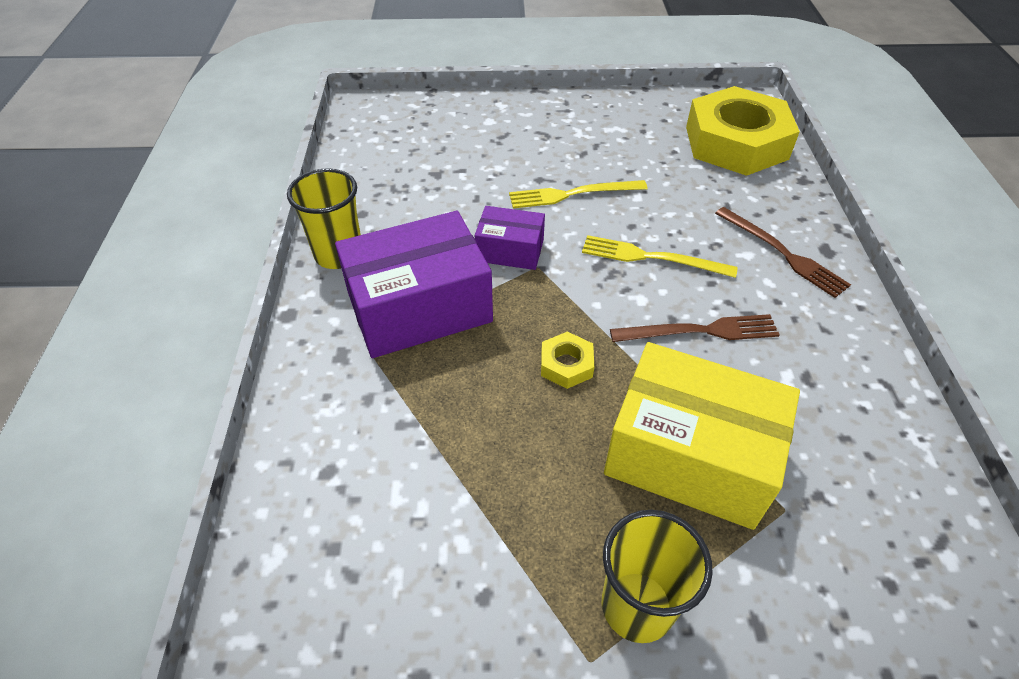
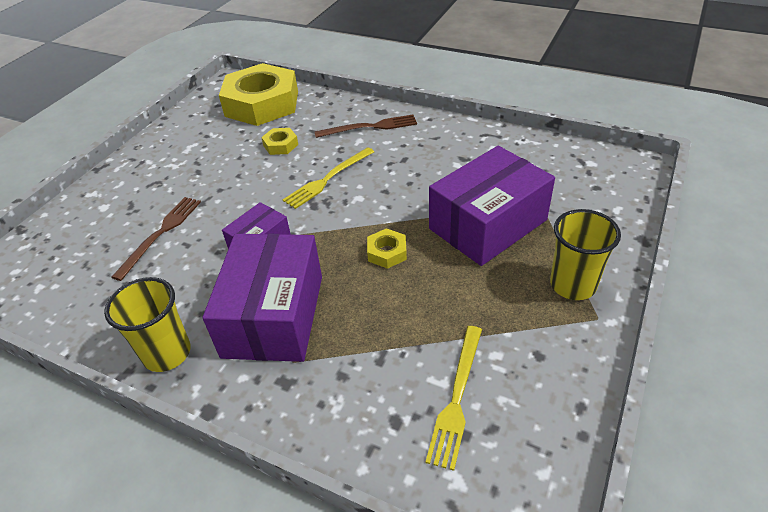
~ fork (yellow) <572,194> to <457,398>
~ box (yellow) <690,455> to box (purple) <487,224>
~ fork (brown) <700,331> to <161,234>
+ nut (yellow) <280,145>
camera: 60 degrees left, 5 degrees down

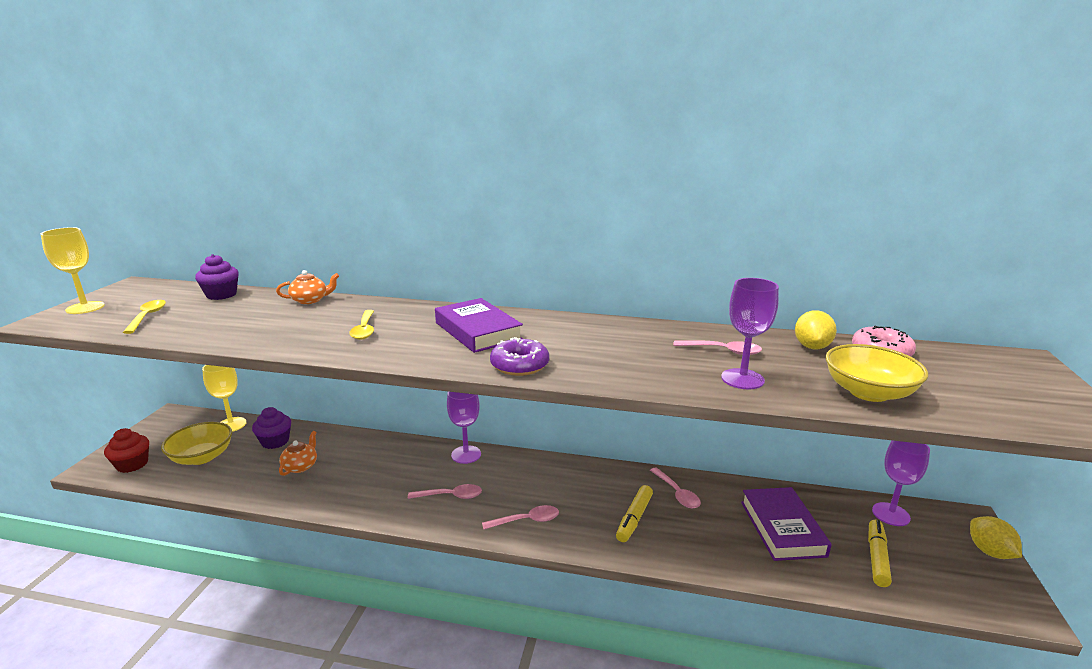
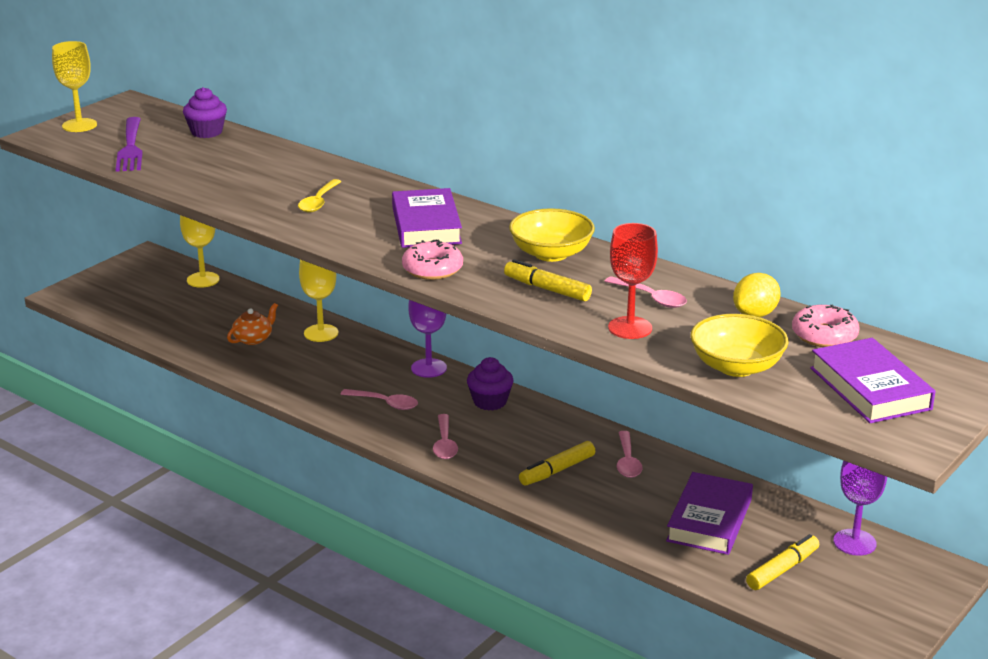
- cupcake (red) <132,464>
~ spoon (yellow) <147,317> to fork (purple) <130,147>
~ bowl (yellow) <202,457> to <551,254>
~ cupcake (purple) <275,441> to <490,402>
- teapot (orange) <310,300>
~ spoon (pink) <526,520> = <444,443> 75 degrees clockwise
~ donut (purple) <519,365> to donut (pink) <432,269>
~ goblet (purple) <742,379> to goblet (red) <630,328>
- lemon (yellow) <989,552>
+ goblet (yellow) <321,333>
+ marker (yellow) <547,289>
+ book (purple) <870,388>
camera: 25 degrees right, 5 degrees up

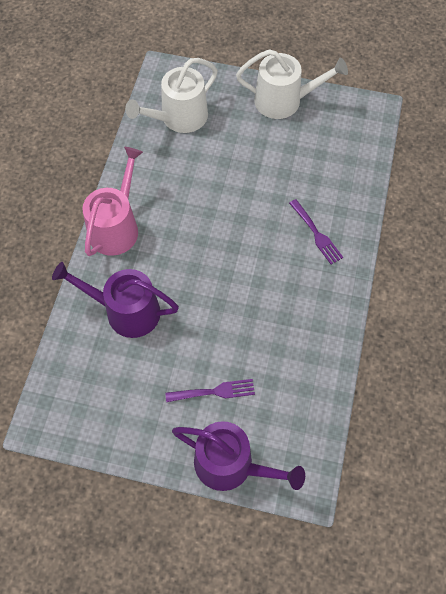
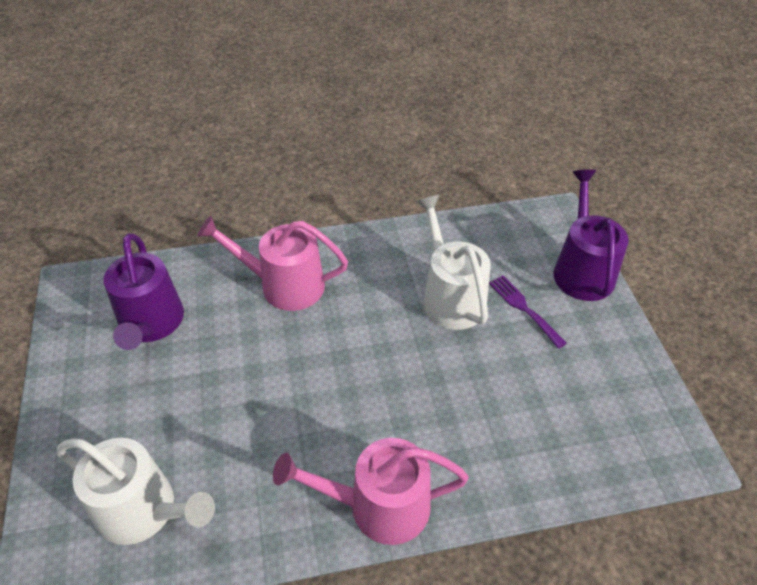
~ watering can (purple) <126,311> to <151,323>
~ watering can (white) <284,101> to <450,297>
~ fork (purple) <316,234> to watering can (pink) <284,285>
camera: 115 degrees left, 15 degrees down

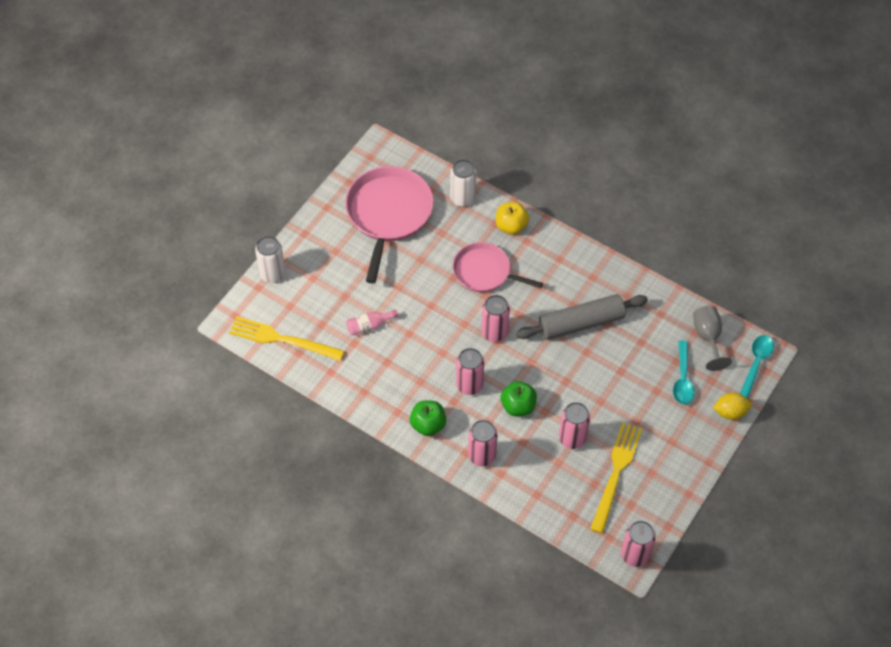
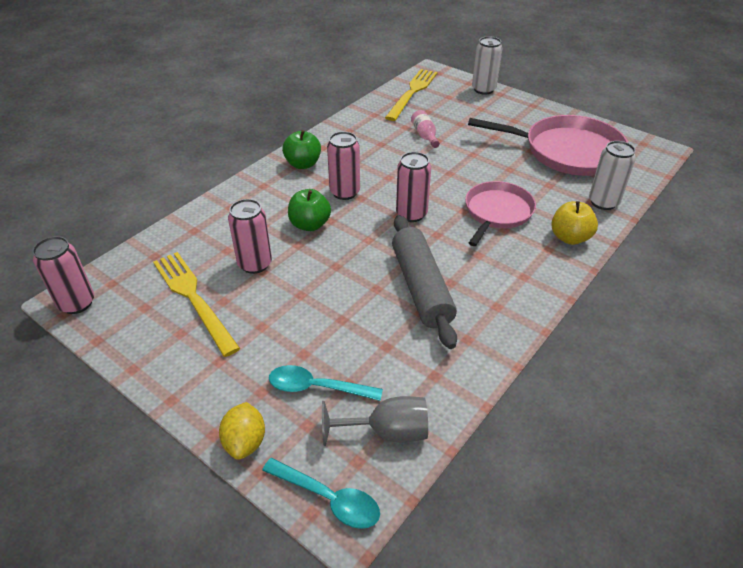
- can (pink) <482,456>
~ fork (yellow) <616,473> = <193,298> 150 degrees counterclockwise
camera: 95 degrees right, 15 degrees down

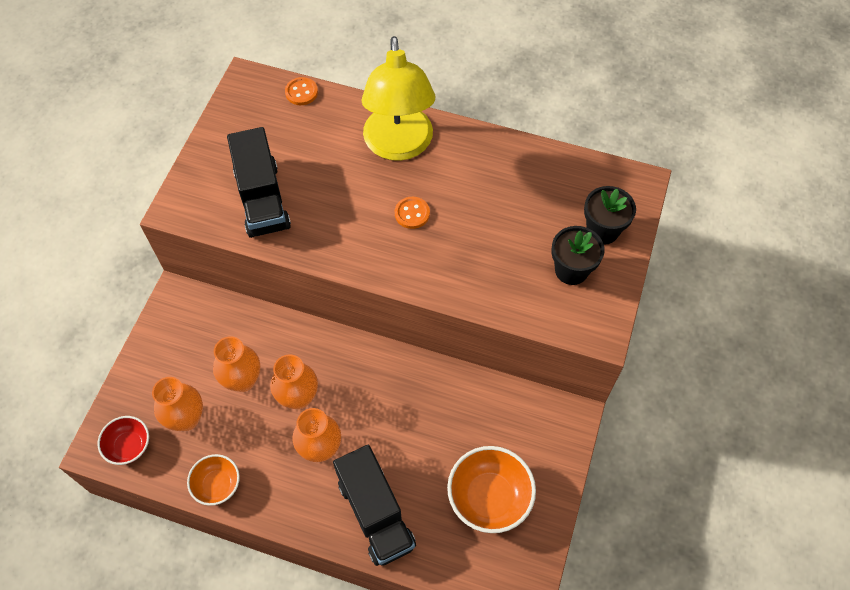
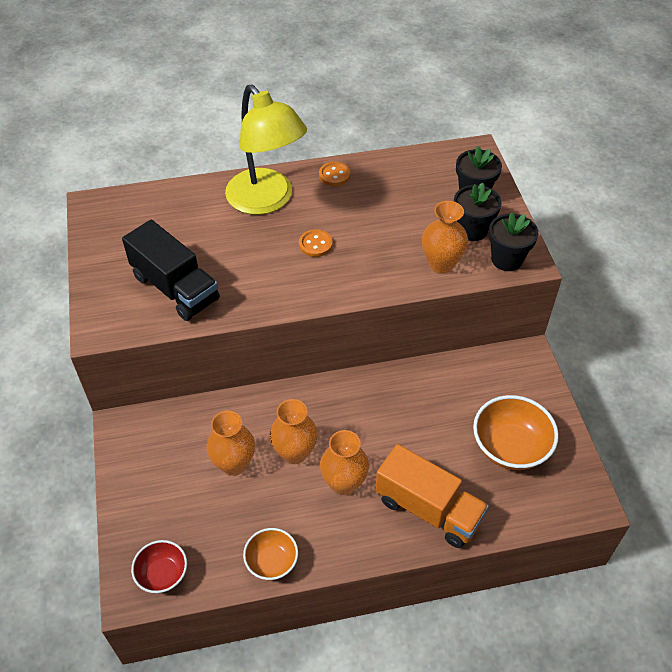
~ vase (orange) <186,418> to <441,264>
~ button (orange) <301,92> to <334,175>
~ truck (black) <376,513> to truck (orange) <428,509>
+ flower pot (black) <507,259>
camera: 30 degrees left, 10 degrees down

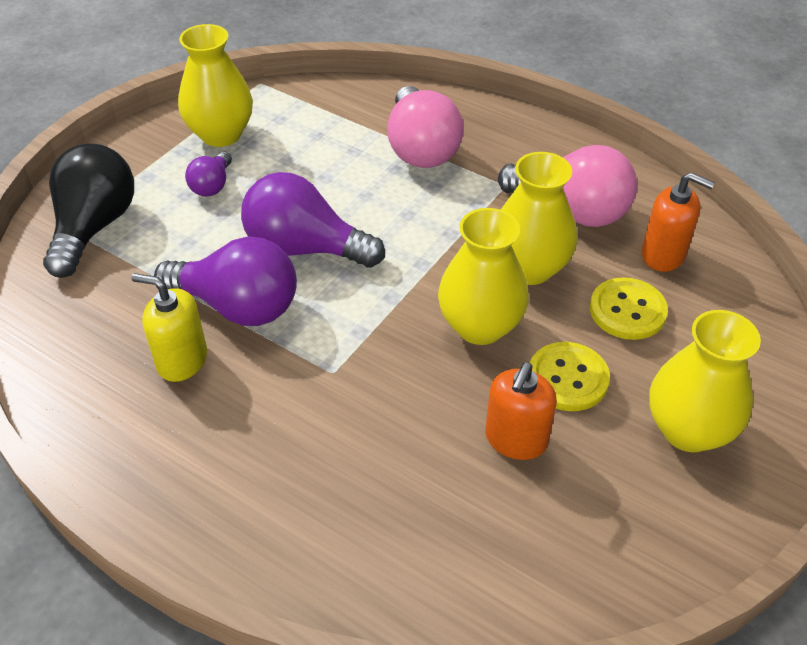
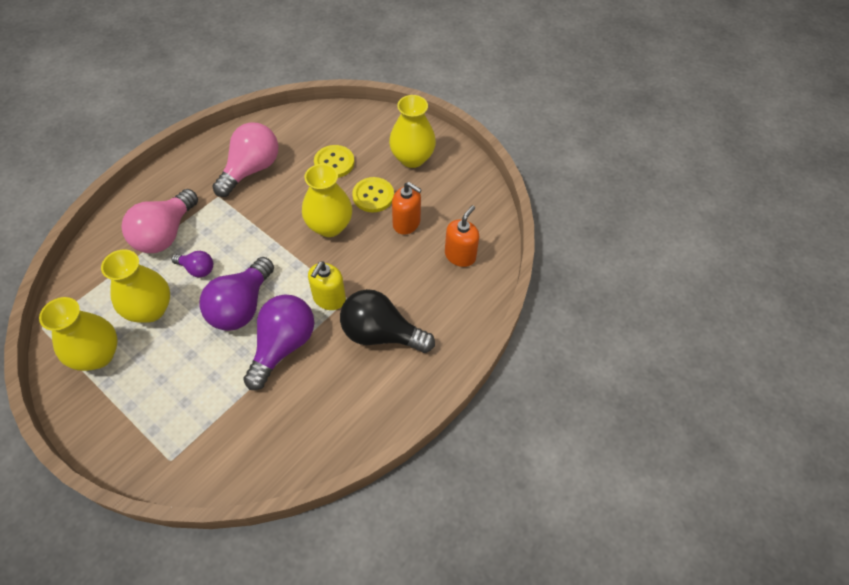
~ light bulb (black) <94,227> to <381,334>
~ soap dispenser (yellow) <182,360> to <329,298>
~ light bulb (purple) <212,185> to <197,269>
~ light bulb (pink) <421,148> = <165,234> 120 degrees clockwise
~ vase (yellow) <529,268> to <150,309>
~ soap dispenser (orange) <663,255> to <460,255>
camera: 85 degrees left, 10 degrees up

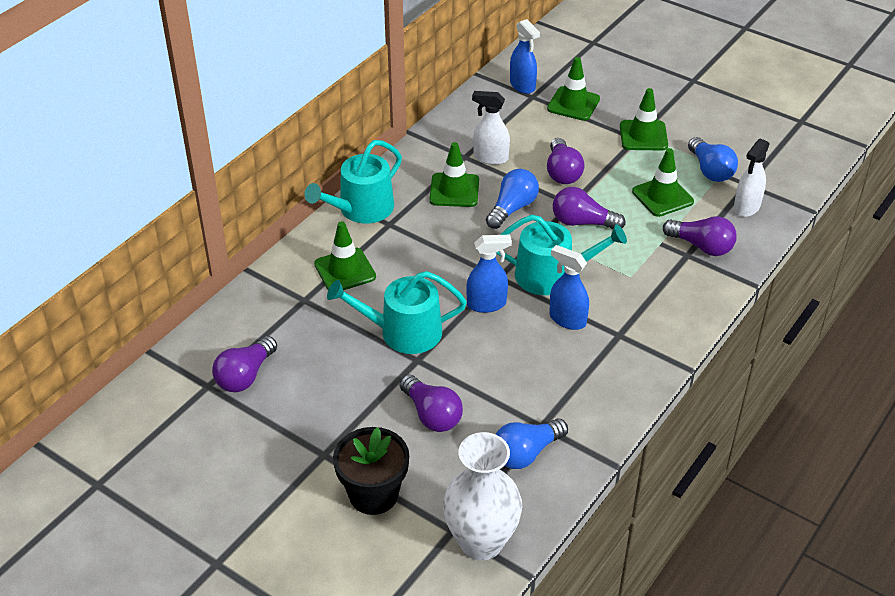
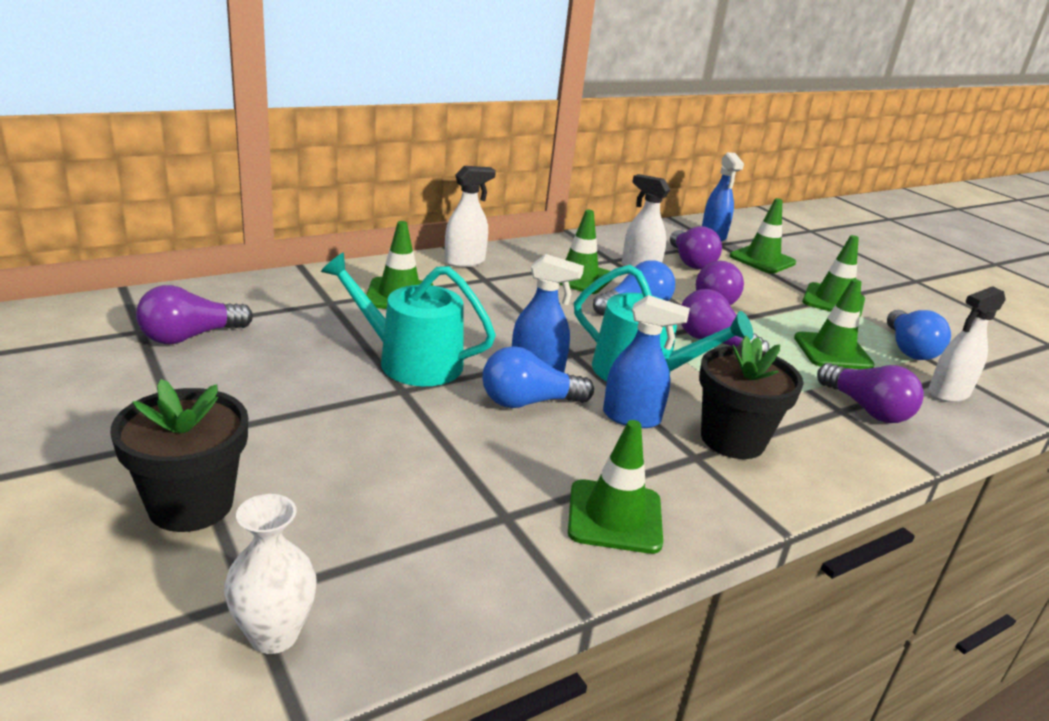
~ watering can (turquoise) <361,209> to spray bottle (white) <465,261>
~ light bulb (purple) <432,414> to <690,262>
~ vase (white) <481,542> = <274,635> x0.59
~ light bulb (blue) <526,453> to <528,402>
~ spray bottle (blue) <567,319> = <632,417> 135 degrees clockwise
+ traffic cone (green) <615,517>
+ flower pot (black) <732,439>
camera: 20 degrees right, 15 degrees down

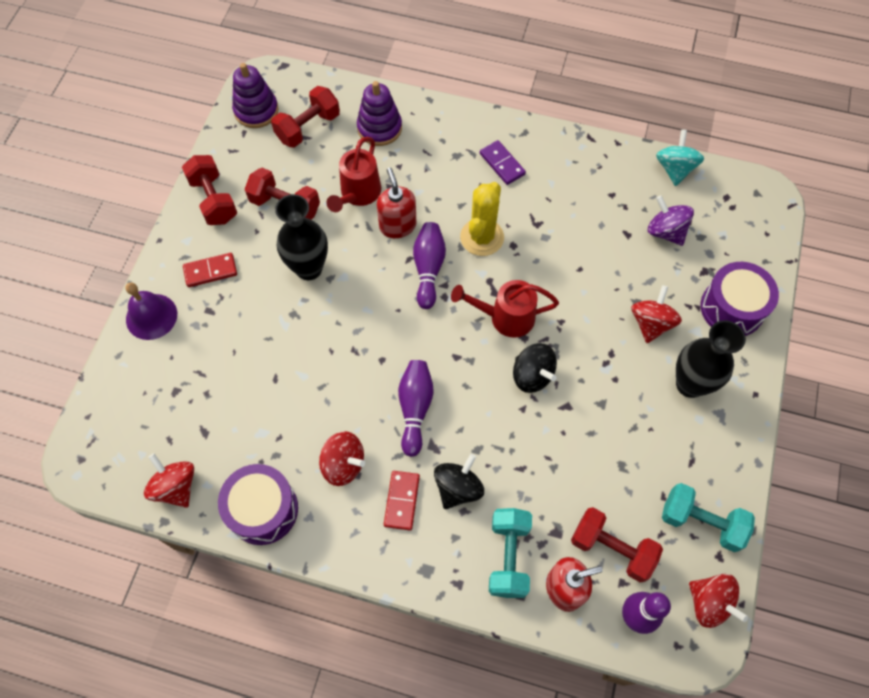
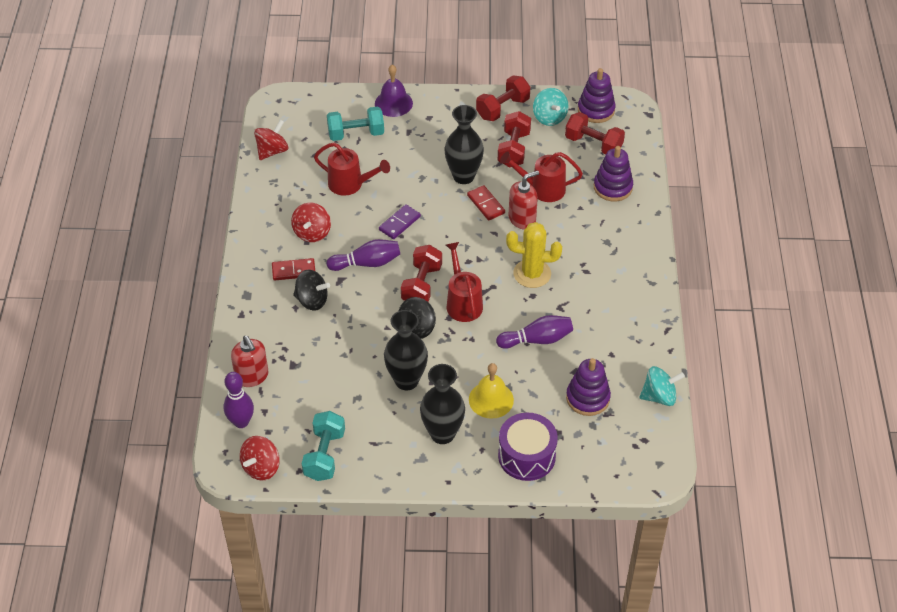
~ domino (red) <210,271> to <486,204>
- drum (purple) <263,509>
~ bowling pin (purple) <428,269> to <537,340>
~ domino (purple) <502,164> to <399,223>
~ dumbbell (turquoise) <508,556> to <356,134>
~ dumbbell (red) <612,548> to <421,285>
~ spinning top (red) <651,323> to bell (yellow) <491,399>
~ spinning top (purple) <665,231> to stacking toy (purple) <587,398>
+ watering can (red) <350,184>
+ vase (black) <406,380>
+ spinning top (turquoise) <549,117>
camera: 75 degrees right, 15 degrees down

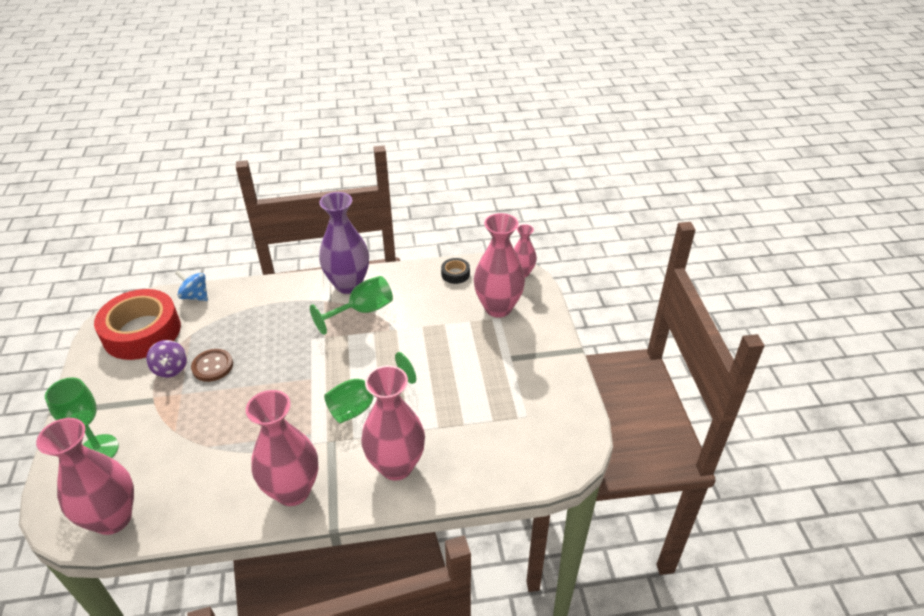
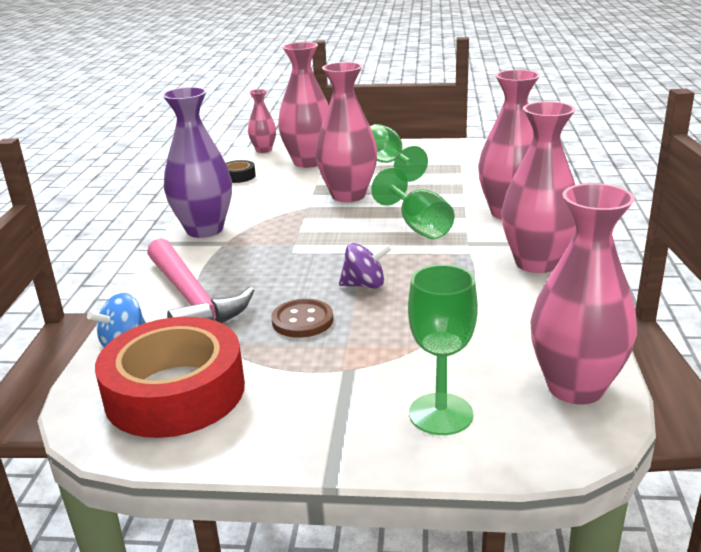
~ spinning top (purple) <171,369> to <365,285>
~ goblet (green) <362,311> to <388,164>
+ hammer (pink) <192,298>
+ vase (pink) <348,195>
camera: 75 degrees left, 15 degrees down

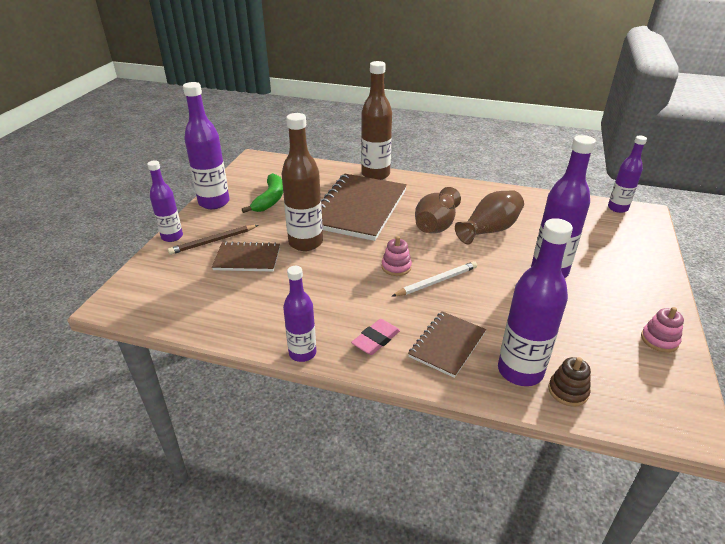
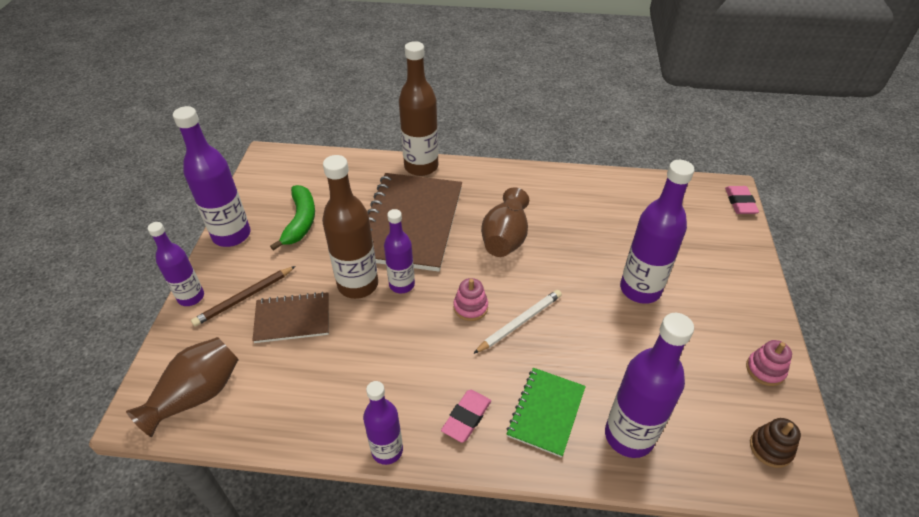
~ notebook (brown) <447,345> to notebook (green) <546,412>
~ vase (brown) <489,230> to <196,395>
~ stacking toy (brown) <568,391> to <770,448>
~ bottle (purple) <617,208> to <402,284>
+ eraser (pink) <740,202>
camera: 10 degrees left, 10 degrees up

